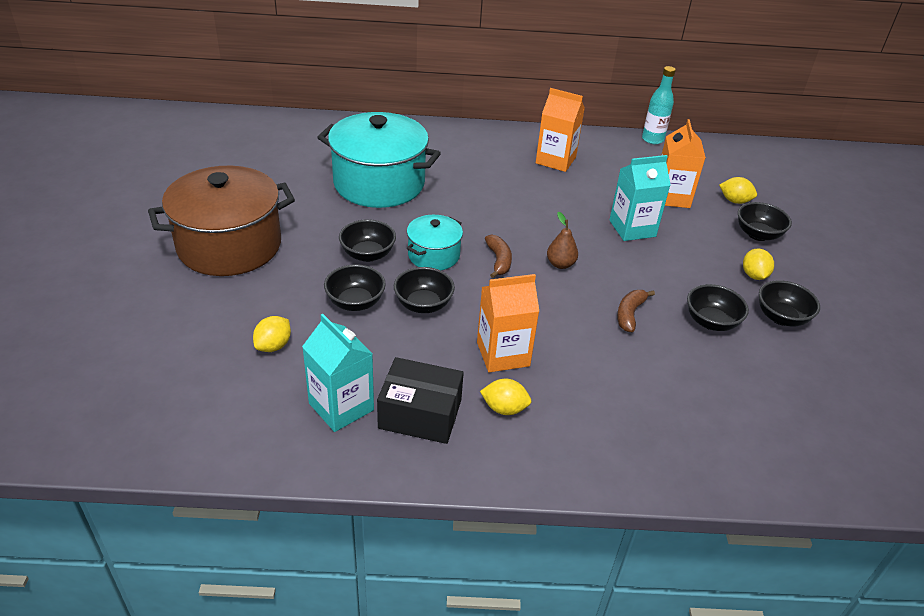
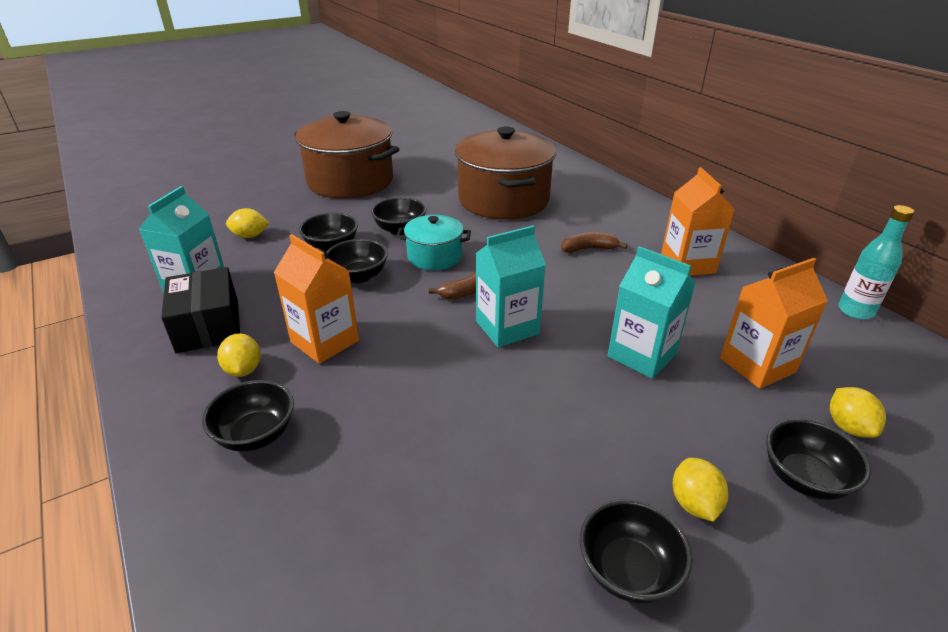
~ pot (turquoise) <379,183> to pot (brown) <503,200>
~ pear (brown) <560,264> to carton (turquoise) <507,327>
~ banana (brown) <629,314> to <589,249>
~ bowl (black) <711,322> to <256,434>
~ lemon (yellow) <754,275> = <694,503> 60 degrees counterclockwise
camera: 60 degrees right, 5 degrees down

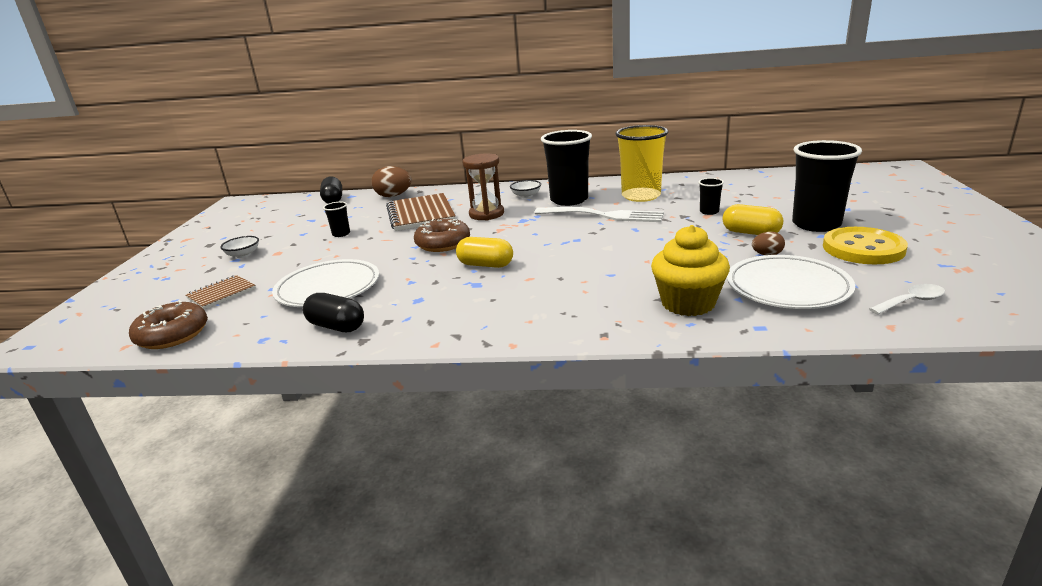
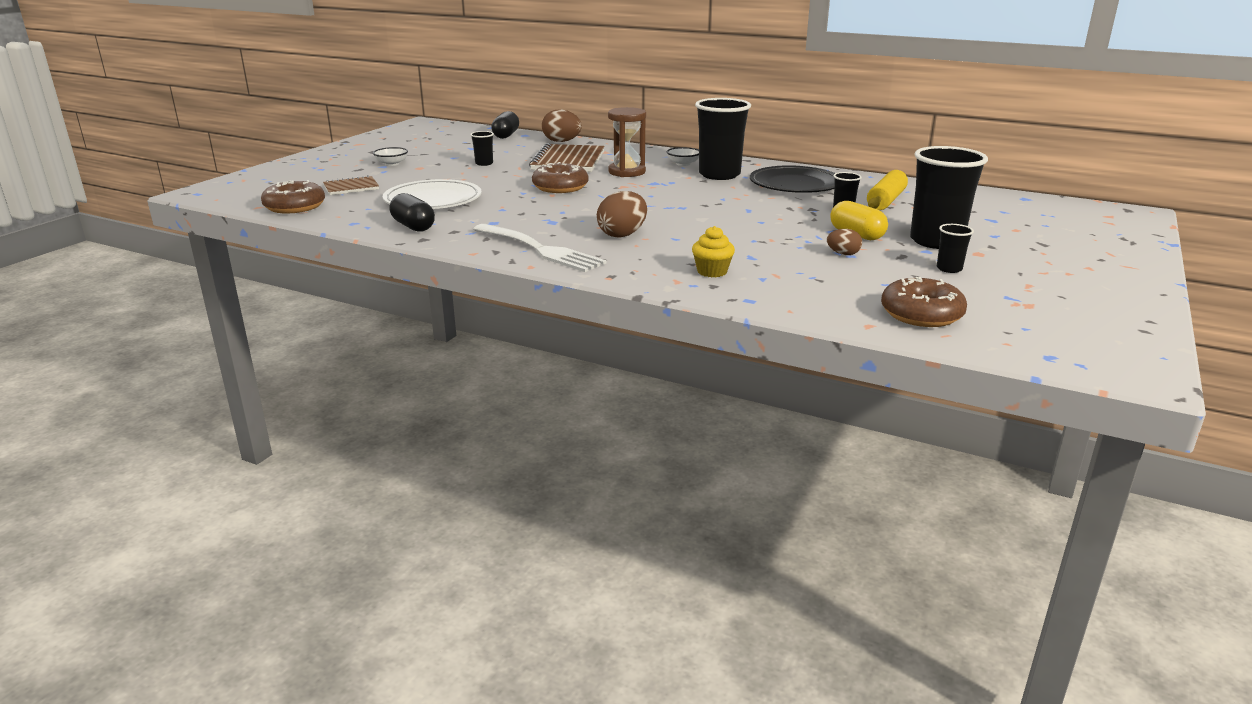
- capsule (yellow) <485,265>
~ fork (white) <603,215> to <540,249>
~ cup (yellow) <641,196> to plate (black) <795,185>
~ cupcake (yellow) <688,303> = <712,271> x0.58
- plate (white) <787,287>
~ button (yellow) <863,248> to cup (black) <949,269>
~ spoon (white) <911,301> to donut (brown) <921,314>
+ egg (brown) <622,234>
+ rolling pin (yellow) <886,201>
camera: 20 degrees right, 0 degrees up

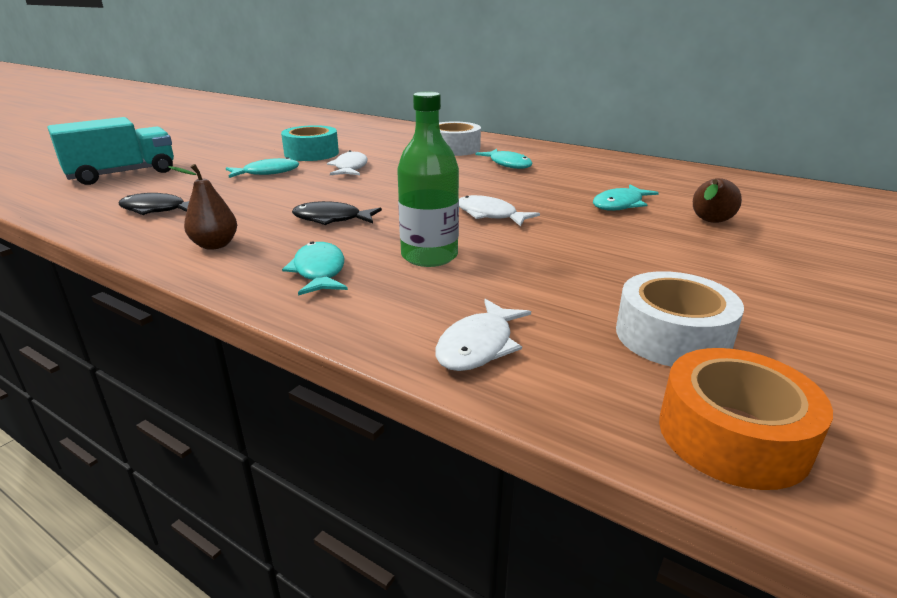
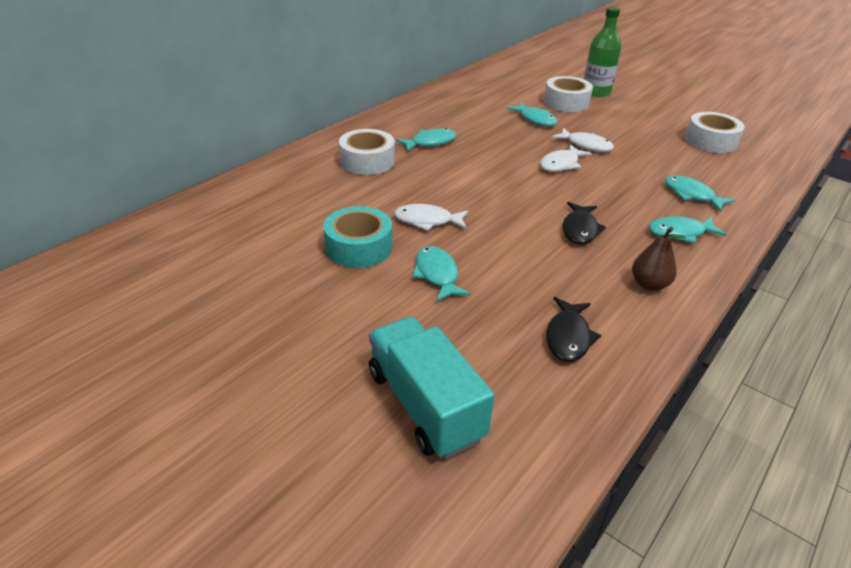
~ bottle (green) <429,256> to <596,92>
~ fish (white) <478,346> to <586,145>
- tape (orange) <732,435>
~ pear (brown) <710,223> to tape (white) <566,102>
+ fish (turquoise) <691,195>
camera: 85 degrees left, 10 degrees up

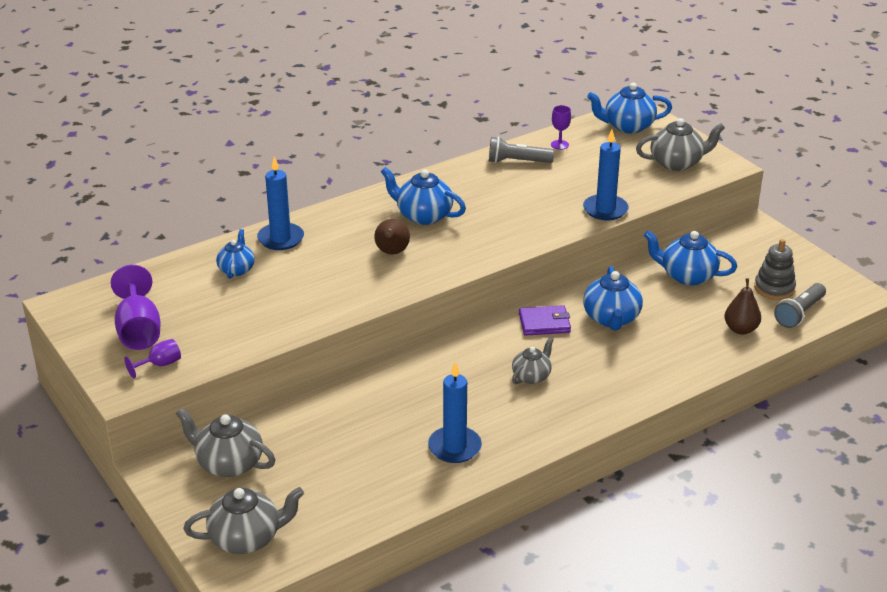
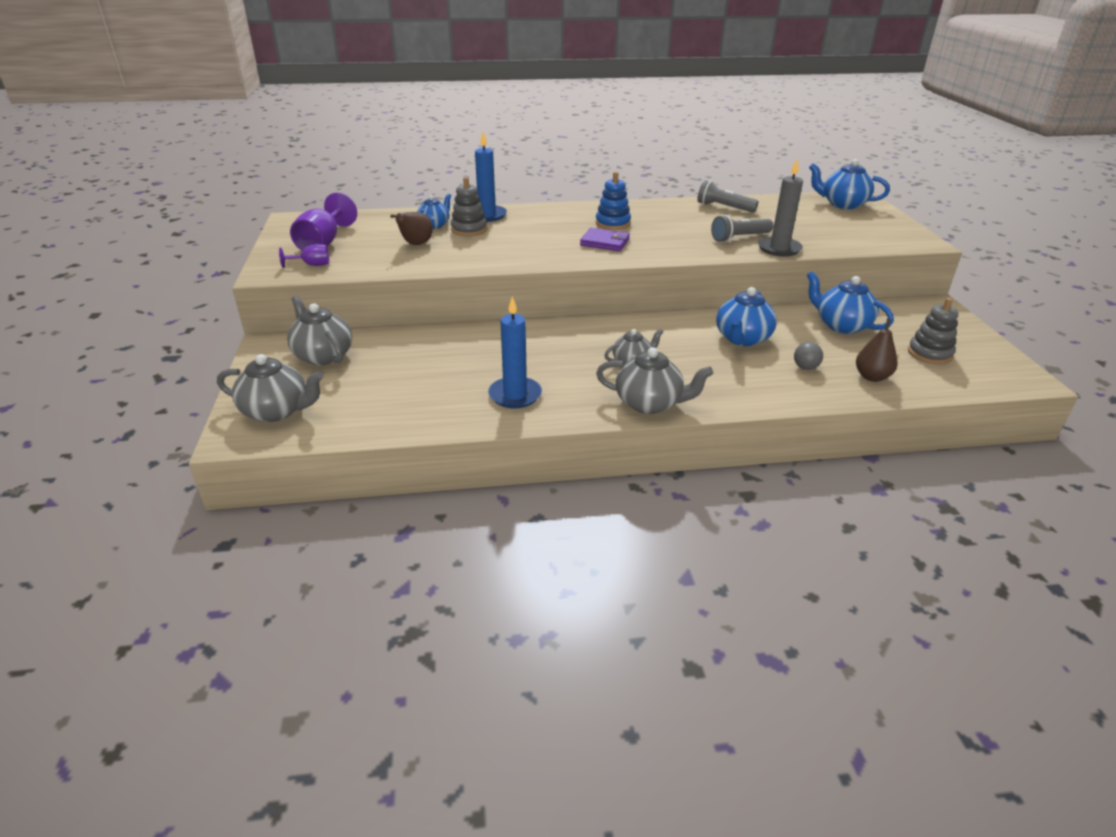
~ pear (brown) <391,252> to <416,244>
~ teapot (blue) <423,216> to stacking toy (blue) <613,223>
~ wallet (purple) <544,323> to <605,242>
- goblet (purple) <559,145>
~ candle (blue) <605,209> to candle (grey) <779,249>
~ teapot (grey) <677,163> to <650,403>
~ flashlight (grey) <799,313> to <739,238>
+ stacking toy (grey) <469,229>
+ ball (grey) <805,367>
camera: 25 degrees right, 0 degrees up

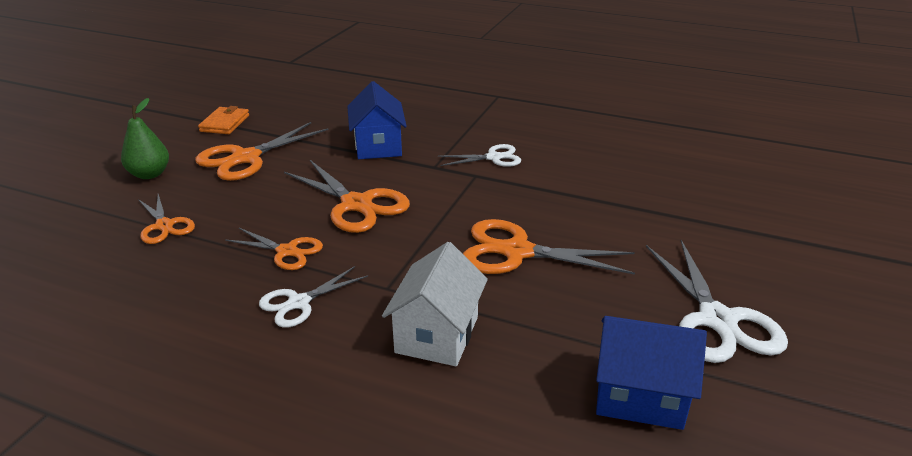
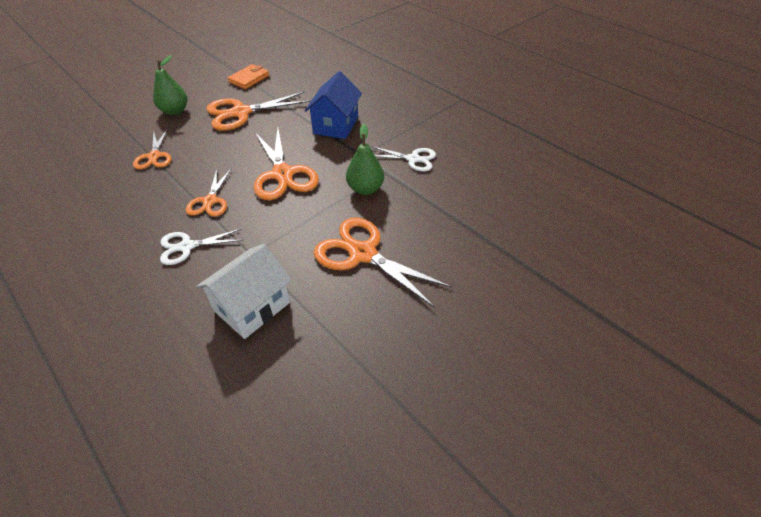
~ scissors (orange) <287,251> = <210,201> 45 degrees clockwise
- house (blue) <639,395>
- scissors (white) <717,320>
+ pear (green) <365,189>
camera: 25 degrees right, 15 degrees up

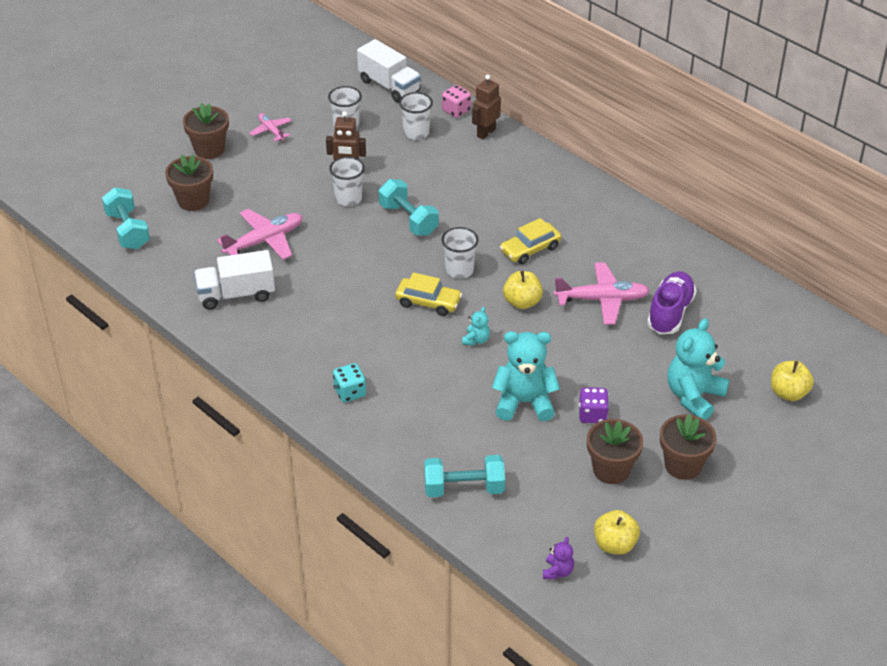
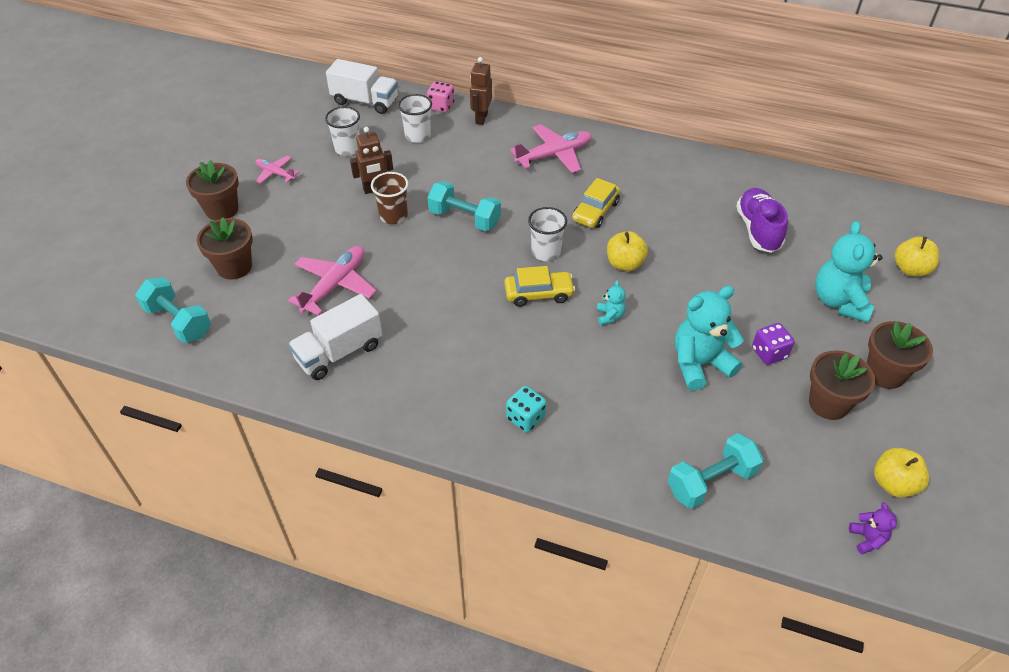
~ cup (white) <348,198> to cup (brown) <393,216>
~ plane (pink) <602,299> to <554,155>
camera: 25 degrees left, 5 degrees up

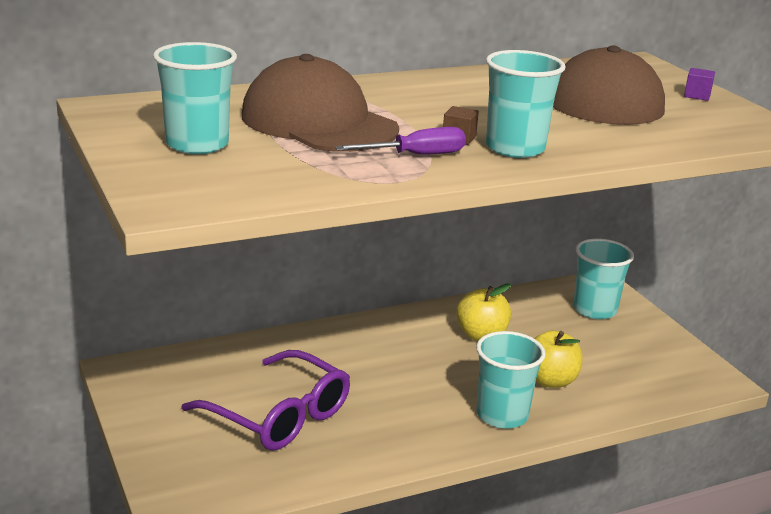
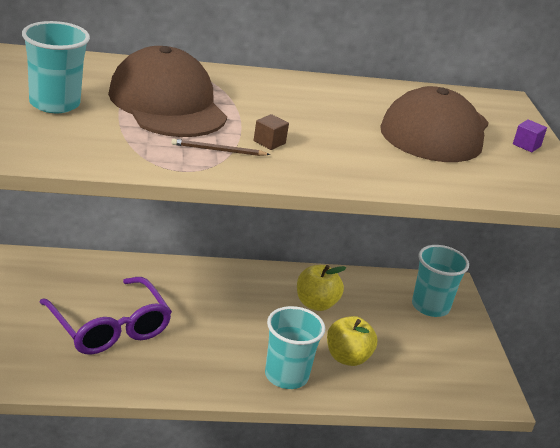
~ screwdriver (purple) <416,155> to pencil (brown) <218,150>
- cup (turquoise) <515,148>
camera: 15 degrees right, 5 degrees up

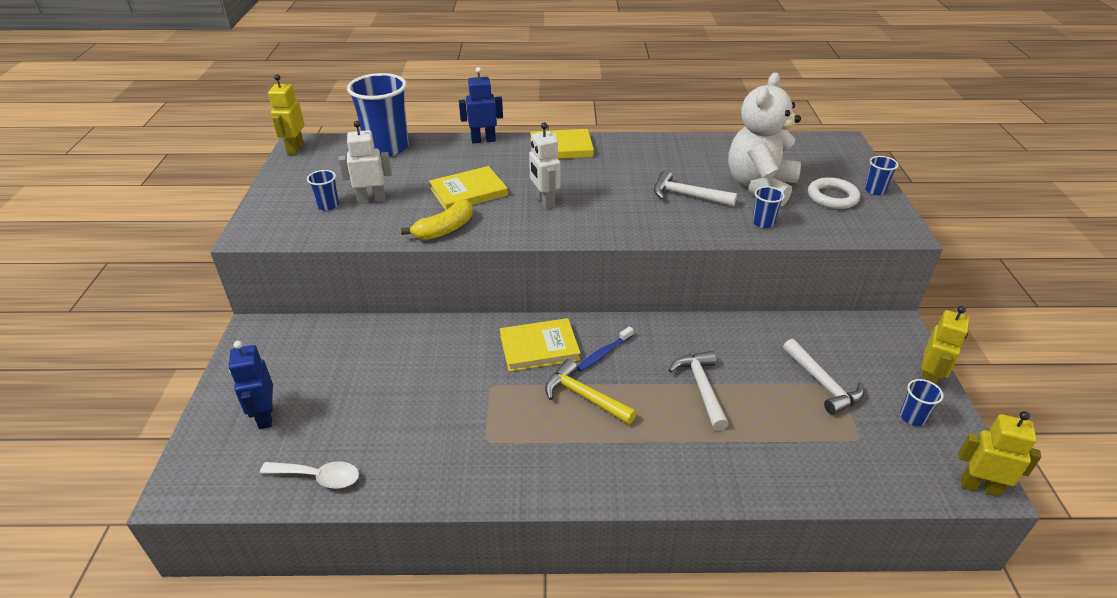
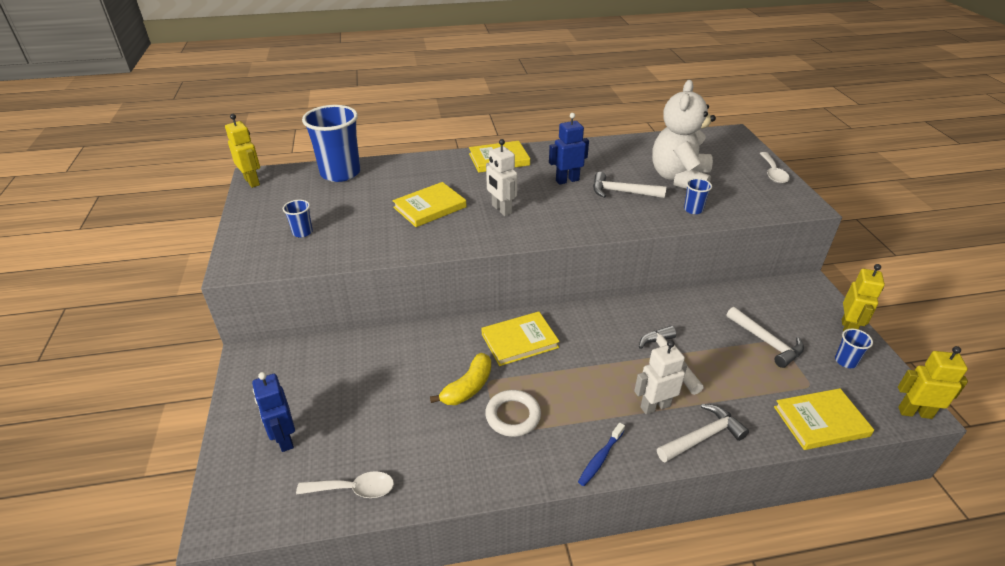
~ robot (yellow) <295,148> = <252,181> 150 degrees clockwise
~ robot (white) <371,200> to <655,406>
~ banana (yellow) <444,229> to <468,387>
~ robot (blue) <483,140> to <567,180>
- hammer (yellow) <584,396>
~ toothbrush (blue) <603,353> to <600,458>
~ ring (white) <832,197> to <513,416>
~ cup (blue) <875,190> to spoon (white) <773,173>
+ hammer (white) <702,437>
+ book (yellow) <821,421>
camera: 10 degrees left, 0 degrees up

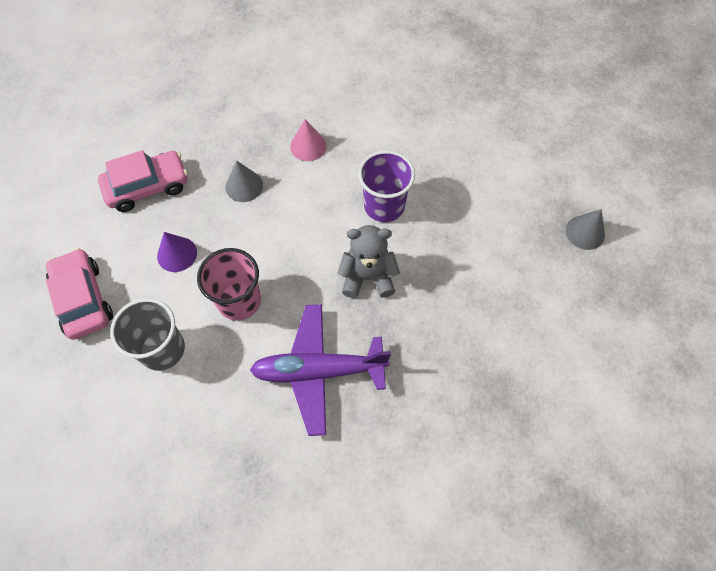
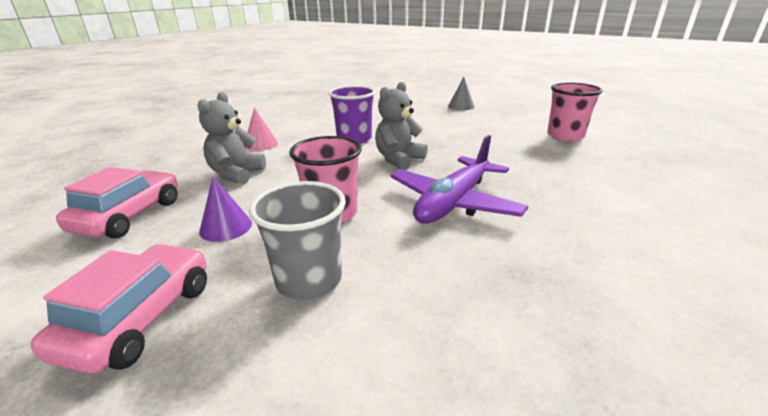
~ car (pink) <83,299> = <141,318> 90 degrees clockwise
~ cone (grey) <244,186> to teddy bear (grey) <236,174>
+ cup (pink) <565,136>
camera: 50 degrees left, 35 degrees down

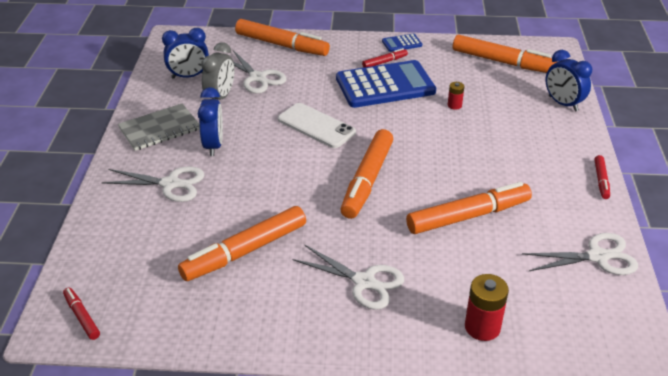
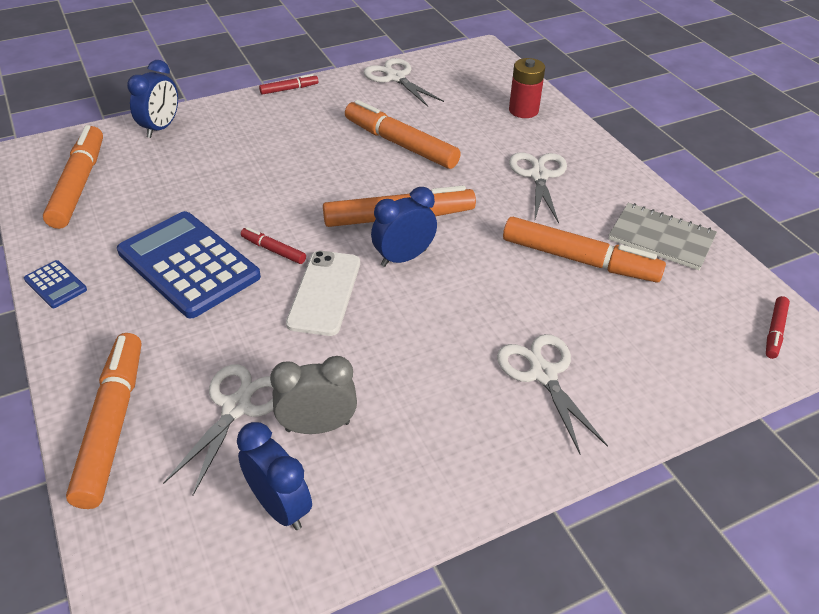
~ notebook (grey) <159,129> to <661,238>
~ clock (blue) <214,145> to <403,258>
~ marker (red) <384,62> to <273,250>
- battery (red) <454,105>
camera: 120 degrees left, 5 degrees up

